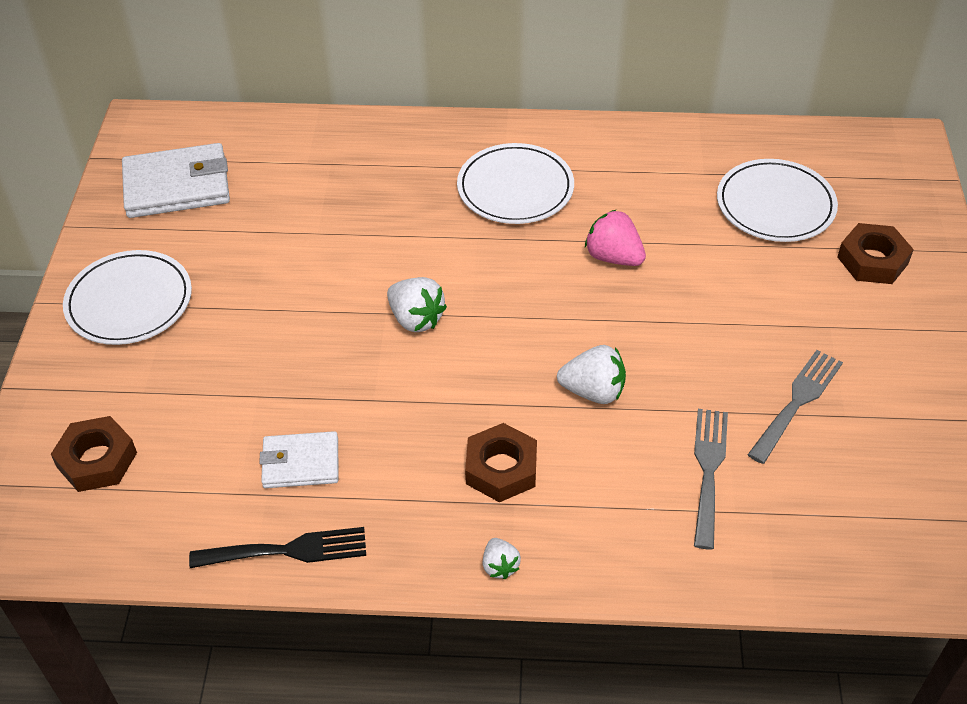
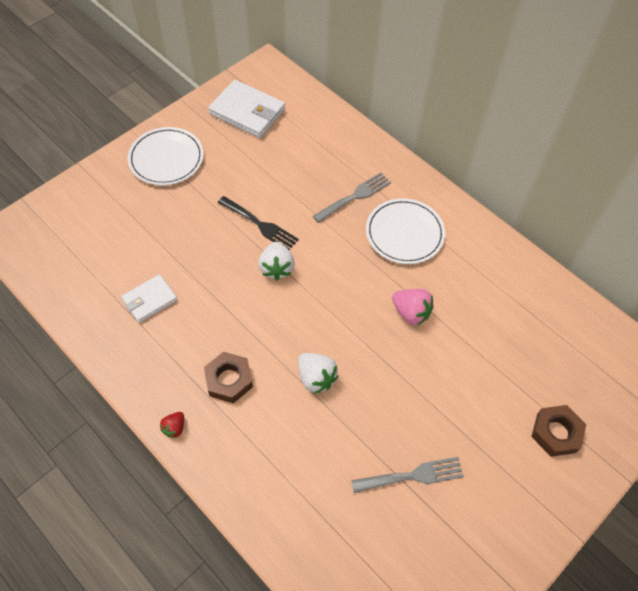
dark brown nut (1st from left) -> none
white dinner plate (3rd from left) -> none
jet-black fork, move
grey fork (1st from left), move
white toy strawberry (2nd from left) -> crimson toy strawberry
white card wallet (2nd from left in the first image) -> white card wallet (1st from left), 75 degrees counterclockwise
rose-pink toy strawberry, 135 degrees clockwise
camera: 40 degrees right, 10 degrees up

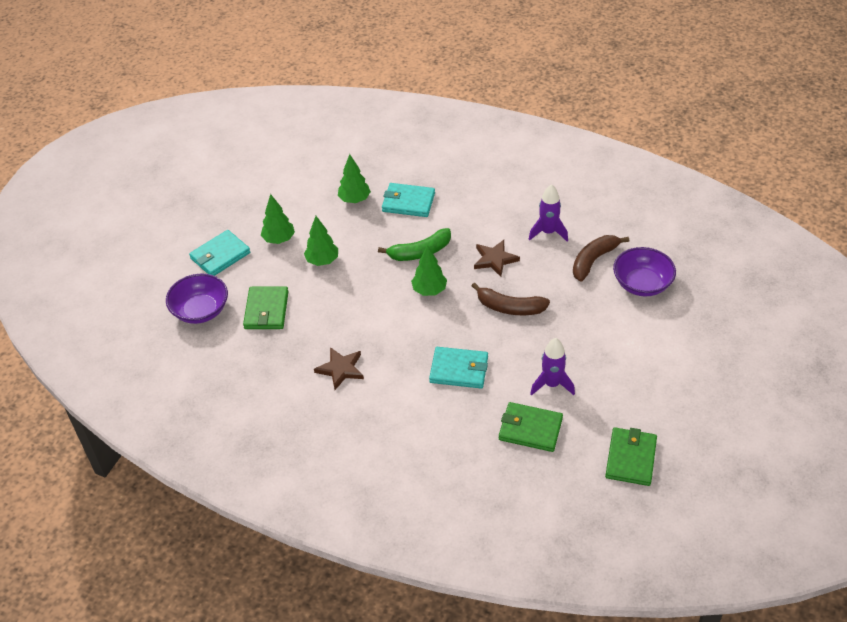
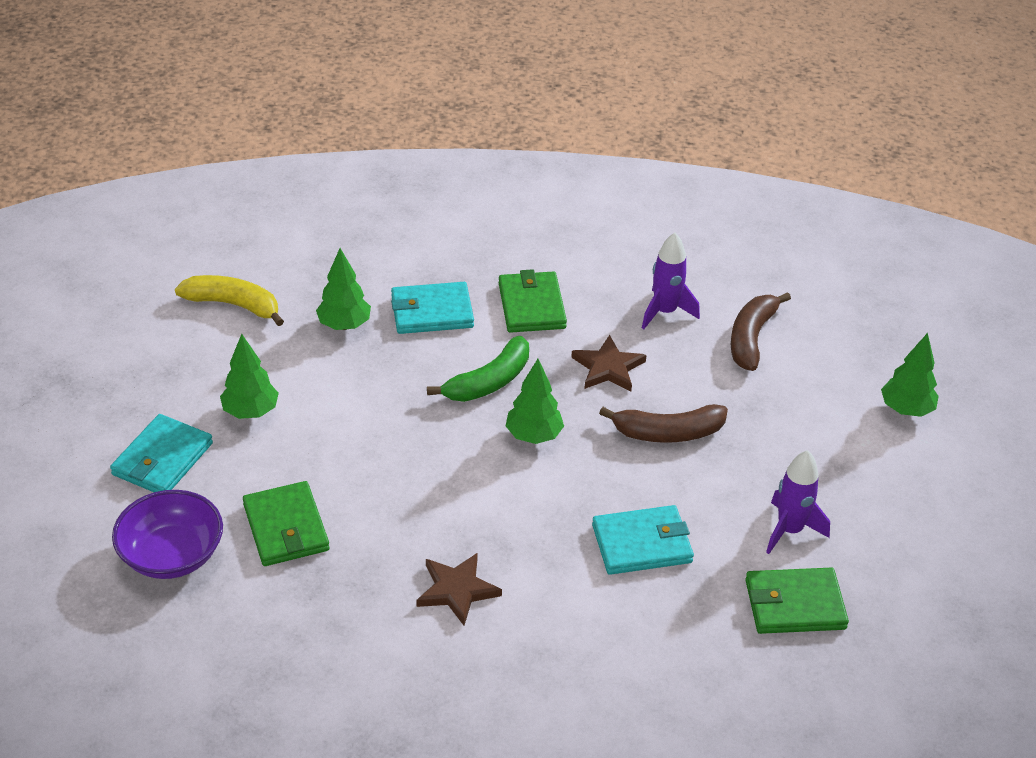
violet deep dish (2nd from left) -> none
none -> bright yellow banana
emerald toy tree (2nd from left in the first image) -> emerald toy tree (4th from left), move
emerald card wallet (3rd from left in the first image) -> emerald card wallet (2nd from left), move
camera: 25 degrees left, 5 degrees down

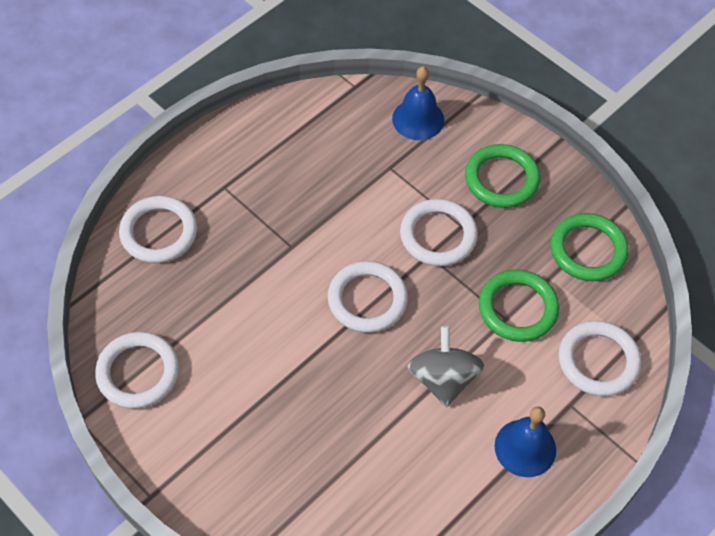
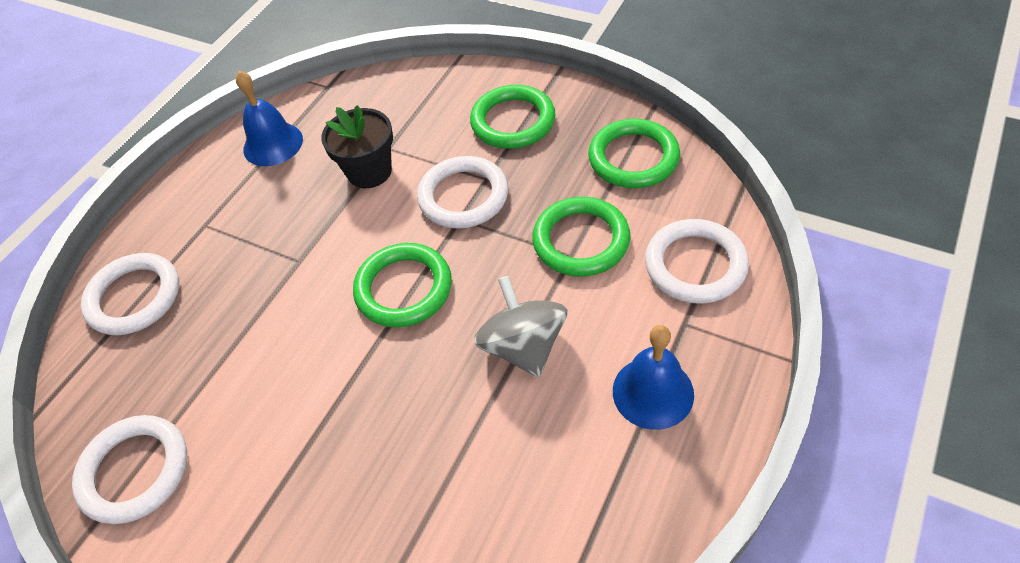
none -> jet-black flower pot
blue bell (1st from left), move
white ring (3rd from left) -> emerald ring (1st from left)
camera: 10 degrees left, 5 degrees down

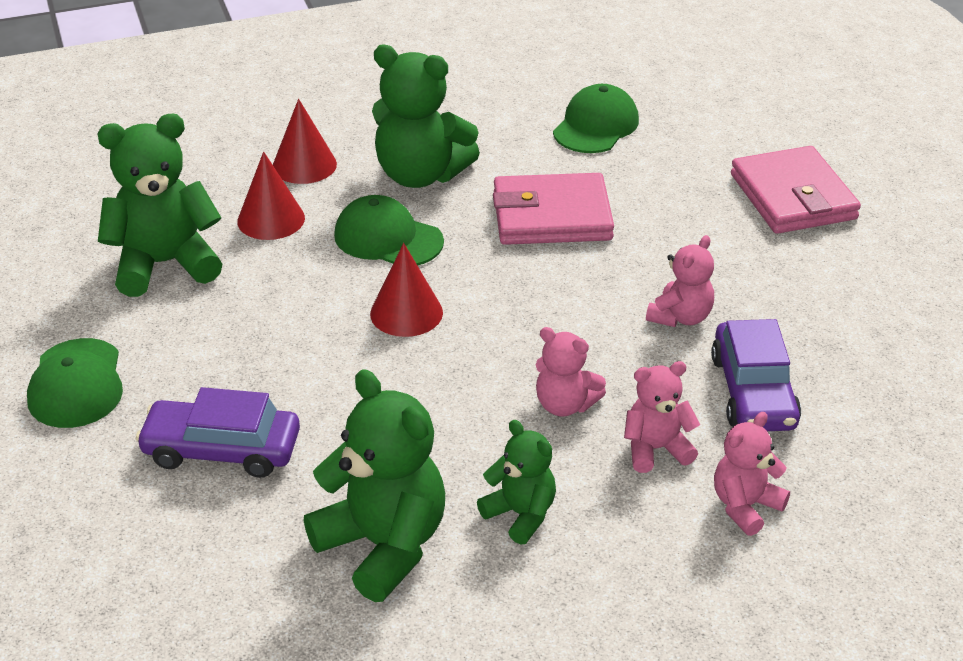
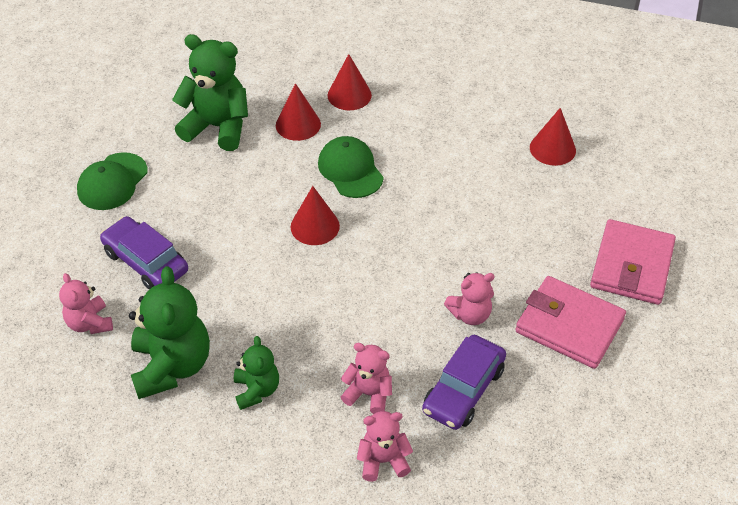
emerald teddy bear (3rd from left) -> none
rose-pink card wallet (1st from left), move
rose-pink teddy bear (1st from left), move
emerald baseball cap (3rd from left) -> crimson cone (4th from left)
camera: 35 degrees right, 10 degrees up

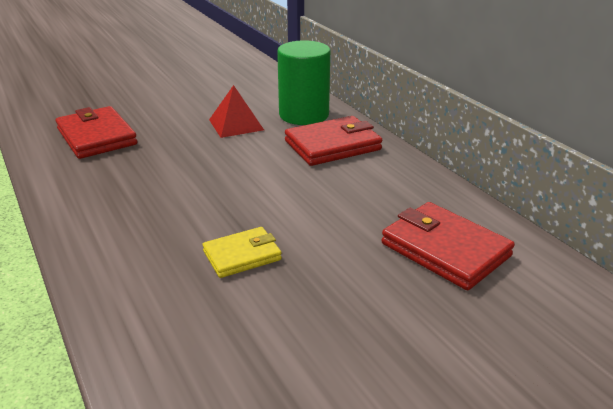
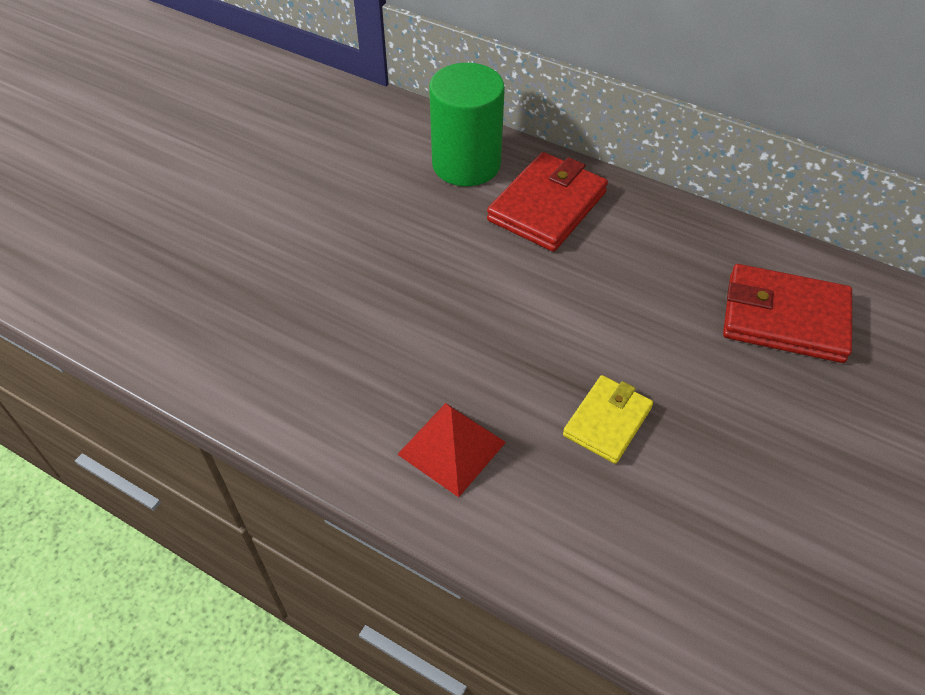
crimson card wallet (1st from left) -> none
crimson pyramid shape, move
camera: 30 degrees left, 20 degrees up

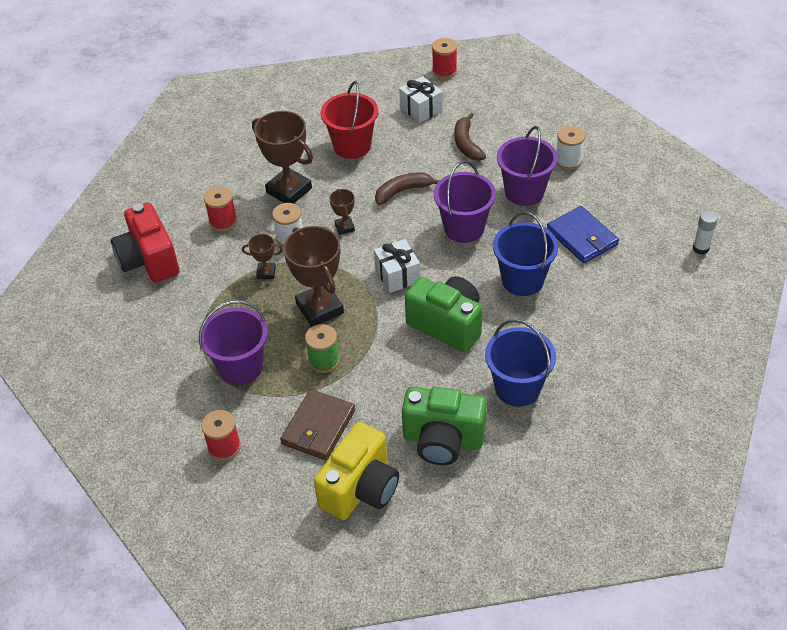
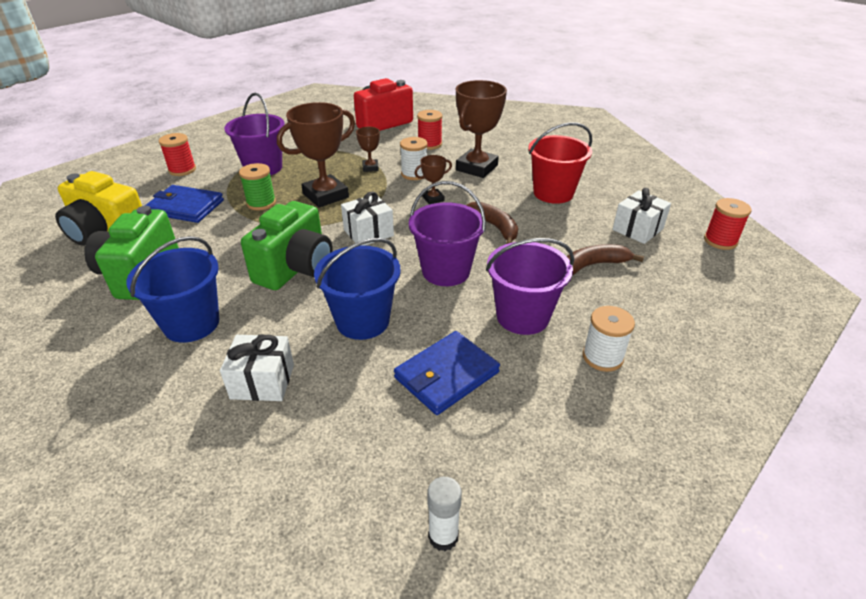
none -> white wrapped gift (1st from left)
dark brown card wallet -> blue card wallet (1st from left)
camera: 80 degrees right, 10 degrees down

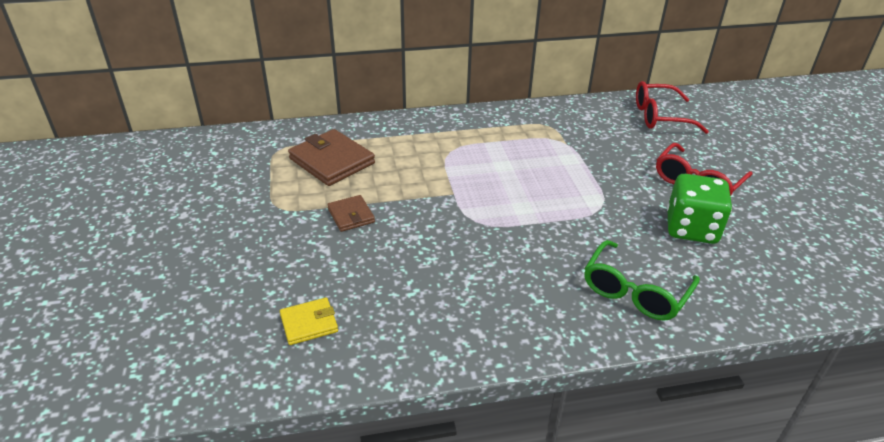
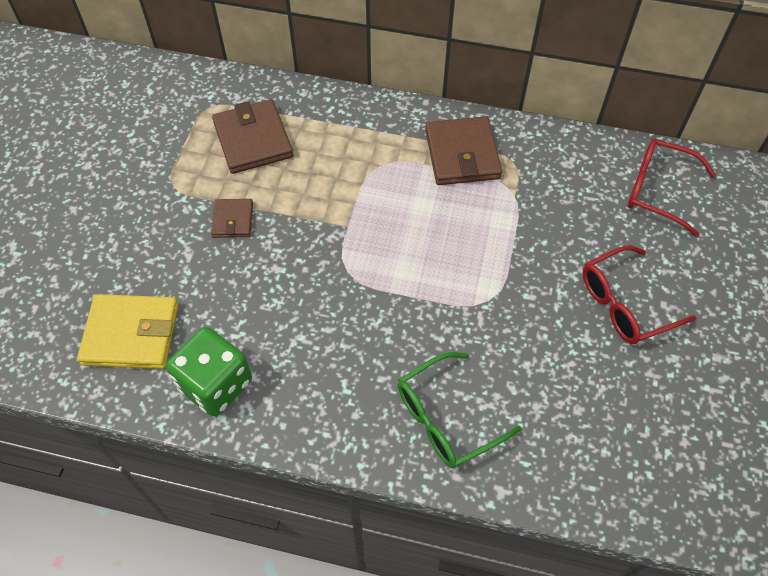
none -> dark brown card wallet (3rd from left)
emerald die, move
bright yellow card wallet, x1.80
camera: 25 degrees right, 20 degrees up

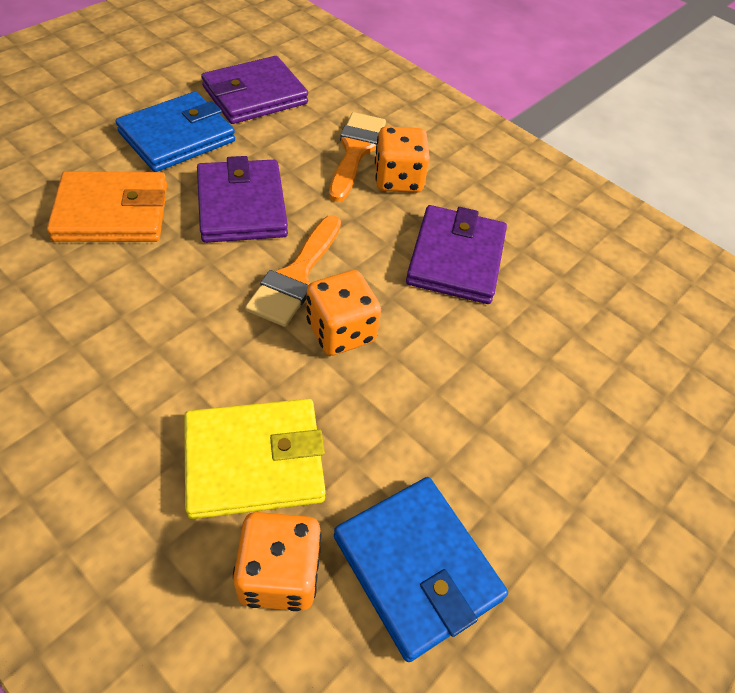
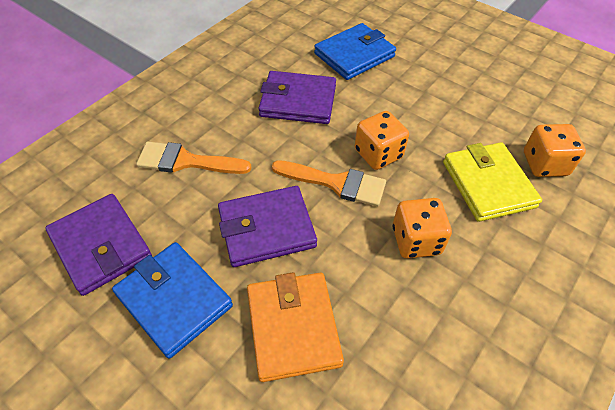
blue card wallet (2nd from left), move
bright orange die (3rd from left in the first image) -> bright orange die (2nd from left), move
camera: 90 degrees left, 0 degrees up

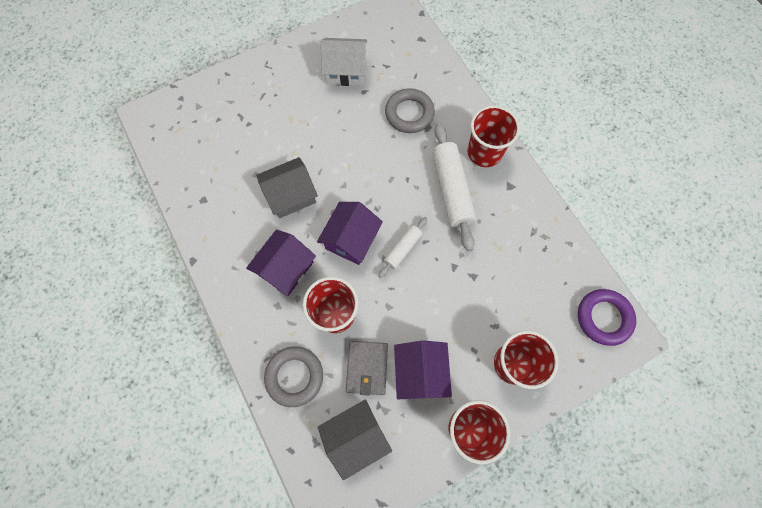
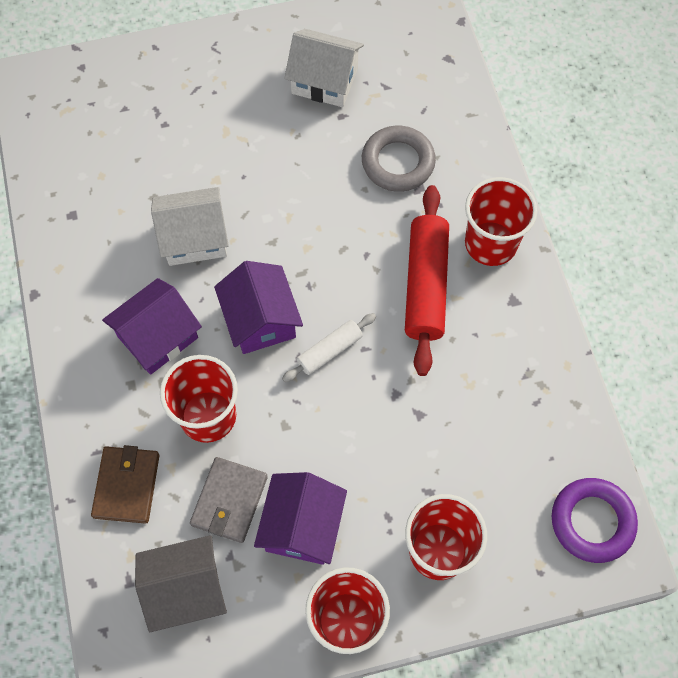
grey ring (1st from left) -> dark brown card wallet
grey toy house (1st from left) -> white toy house (1st from left)
white dough roller (2nd from left) -> crimson dough roller
violet toy house (2nd from left), 60 degrees counterclockwise
camera: 15 degrees right, 5 degrees down

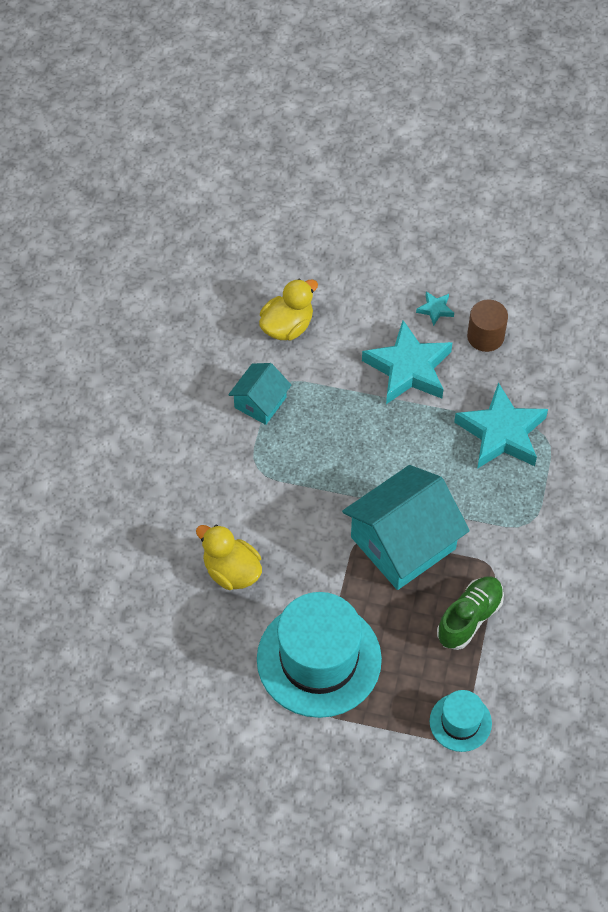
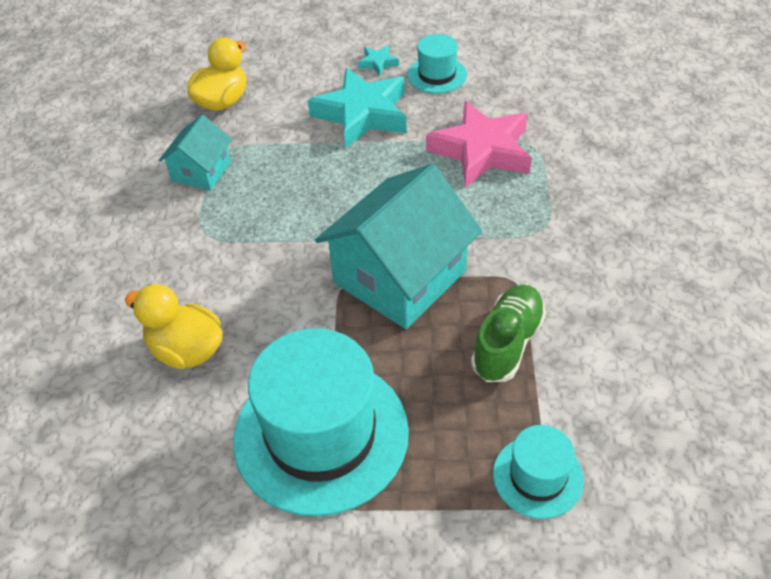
dark brown cylinder shape -> turquoise top hat (2nd from left)
turquoise star (3rd from left) -> rose-pink star
camera: 10 degrees left, 10 degrees down

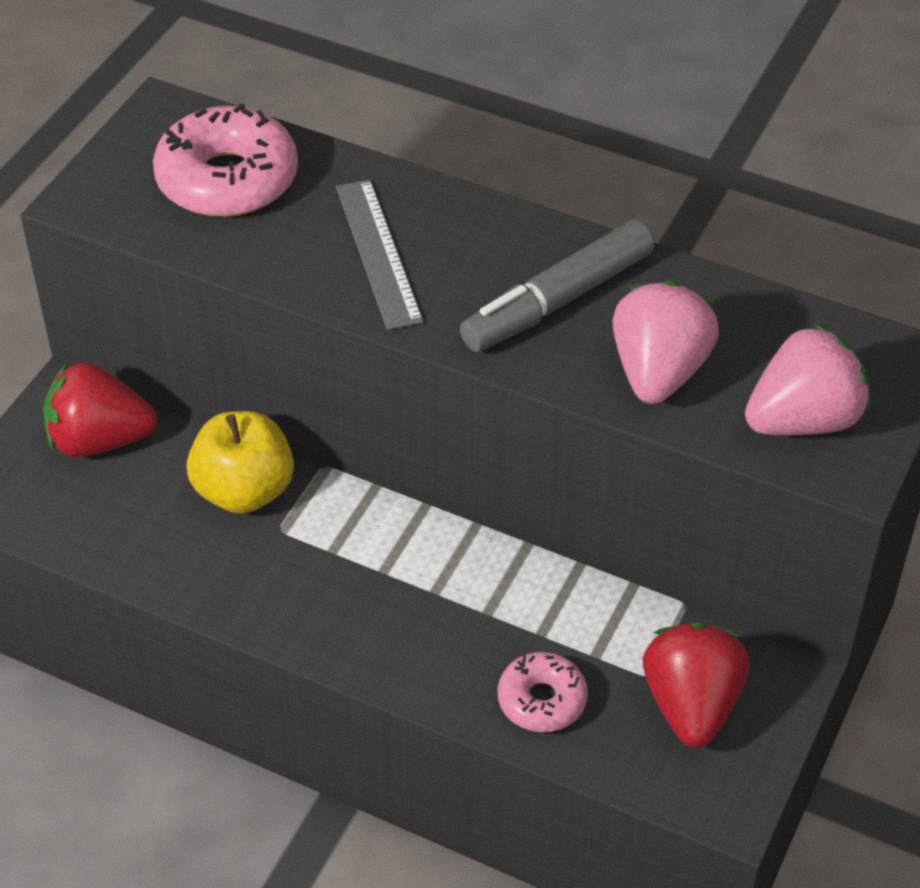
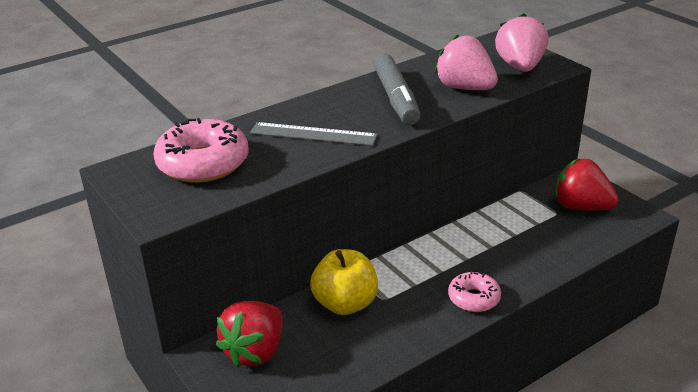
rose-pink doughnut (2nd from left), move
camera: 60 degrees left, 15 degrees down

